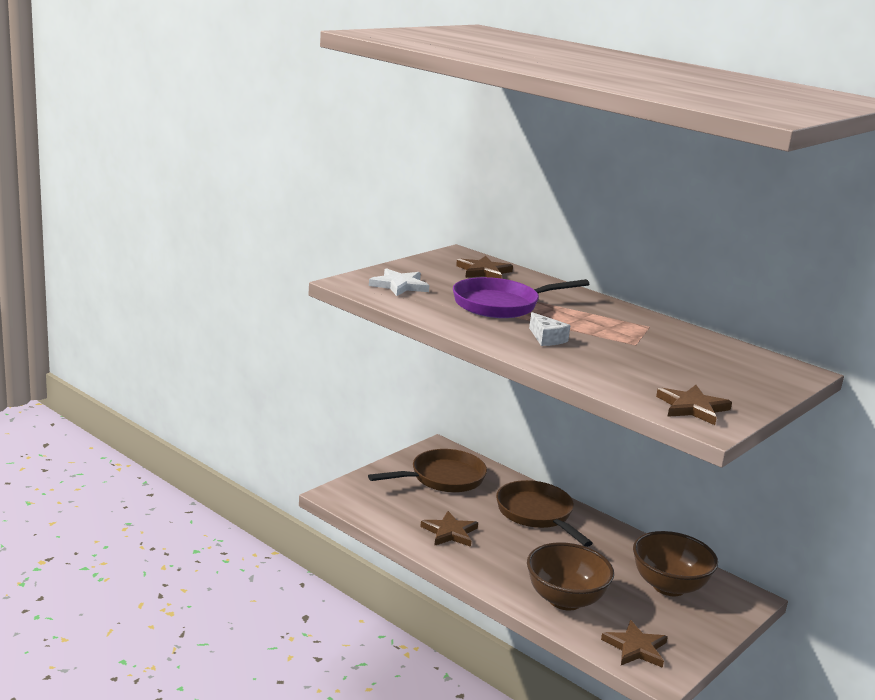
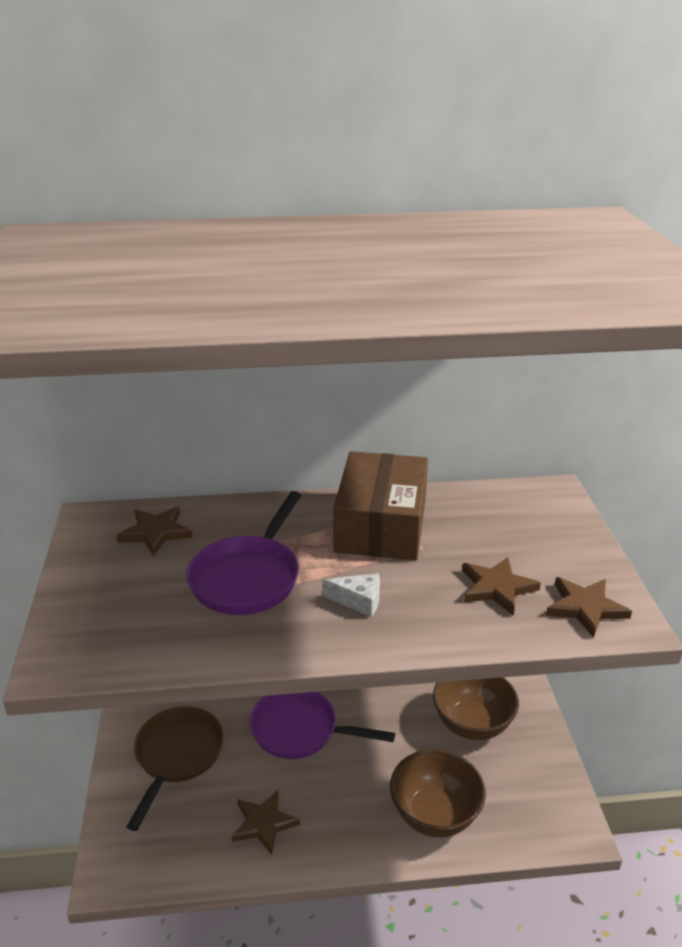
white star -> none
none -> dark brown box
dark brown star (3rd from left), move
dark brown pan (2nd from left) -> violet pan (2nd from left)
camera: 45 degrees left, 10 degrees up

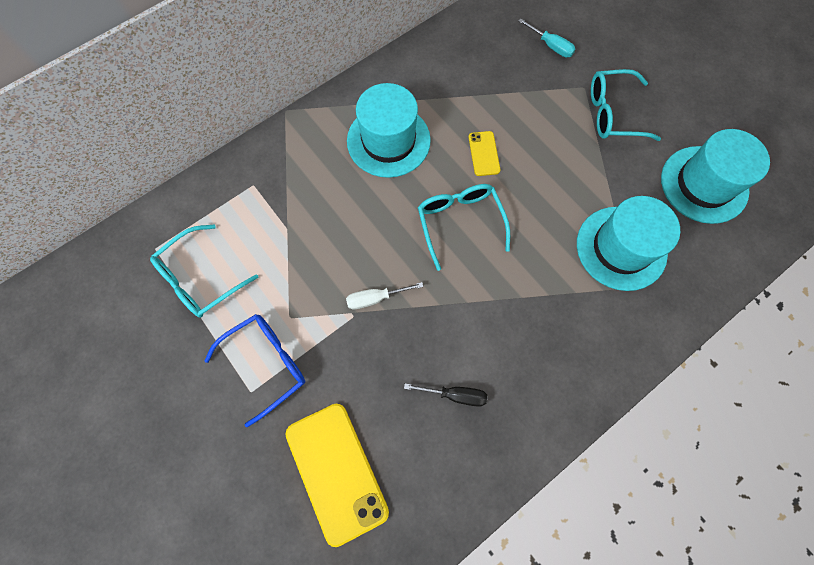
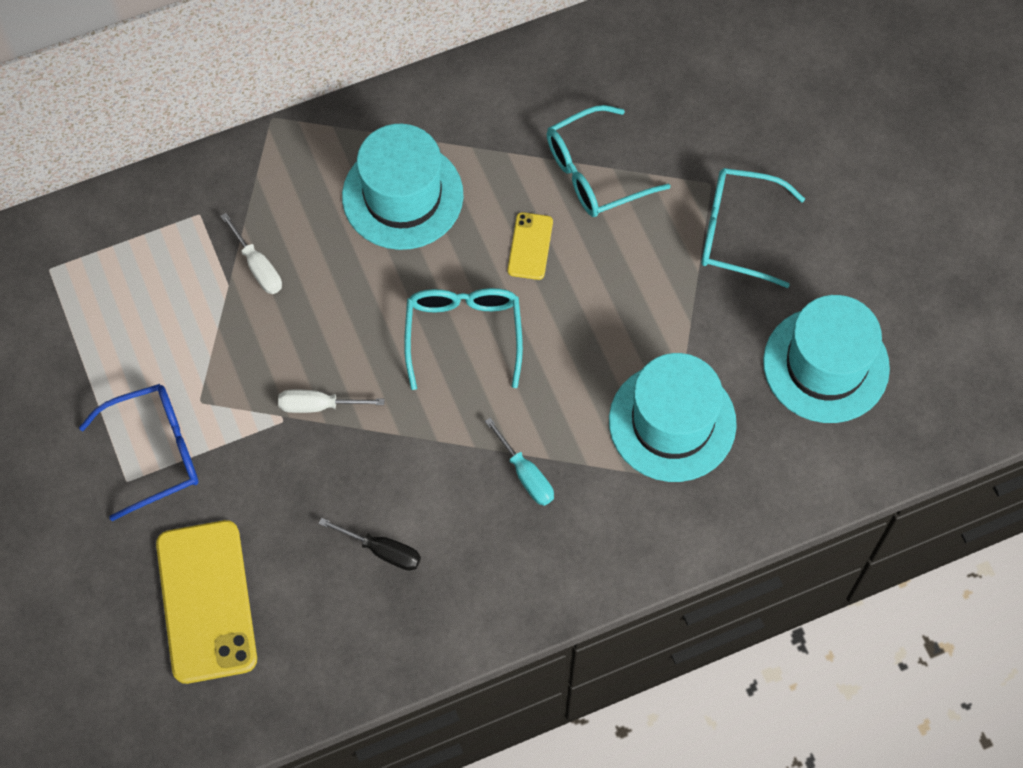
none -> white screwdriver (1st from left)
turquoise spectacles (1st from left in the first image) -> turquoise spectacles (2nd from left), move
turquoise screwdriver, move
camera: 15 degrees right, 5 degrees down

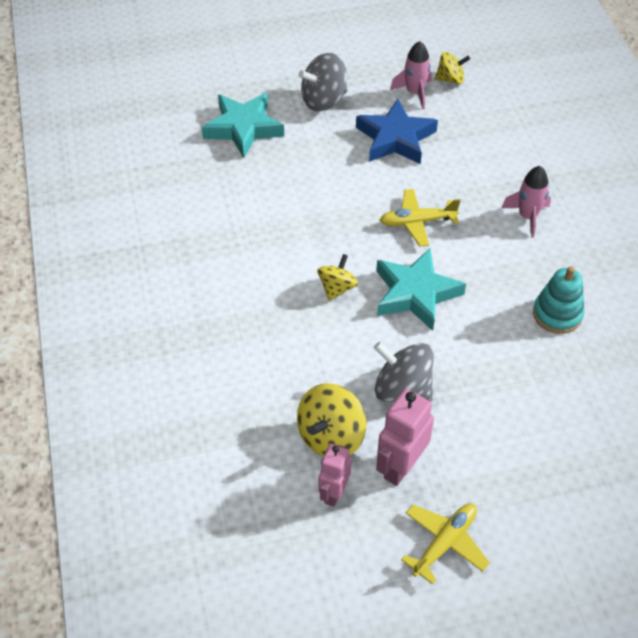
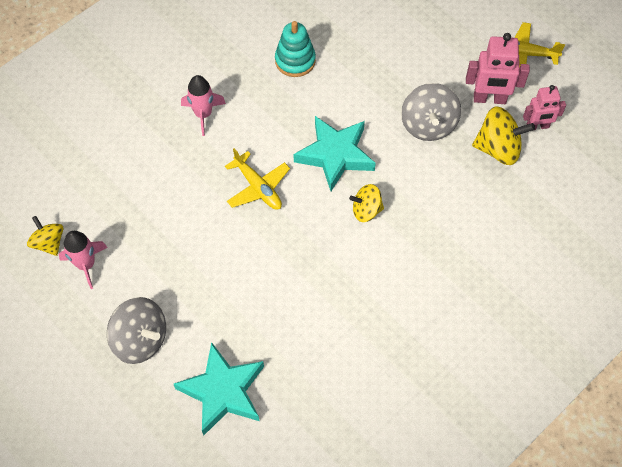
blue star -> none
camera: 120 degrees left, 10 degrees up

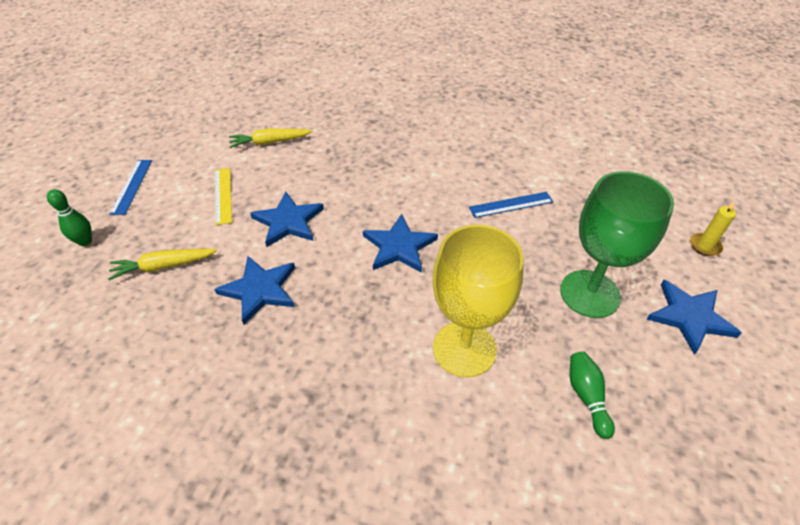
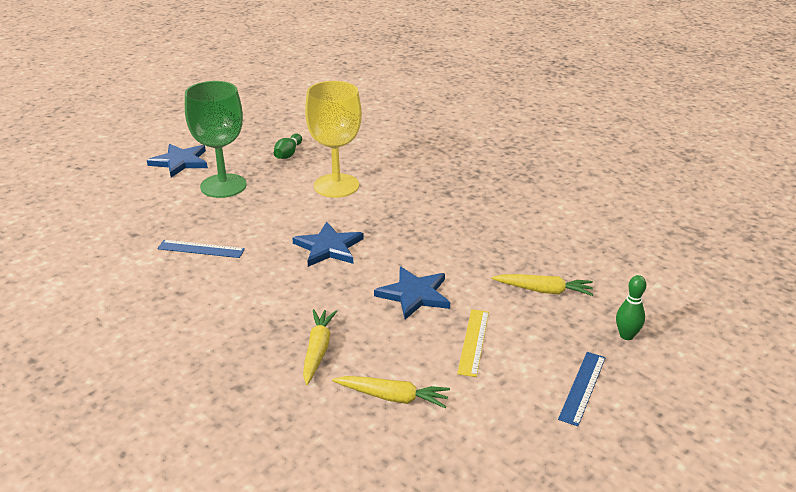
blue star (1st from left) -> none
bright yellow pillar candle -> none
none -> bright yellow toy carrot (1st from left)
camera: 155 degrees left, 15 degrees down

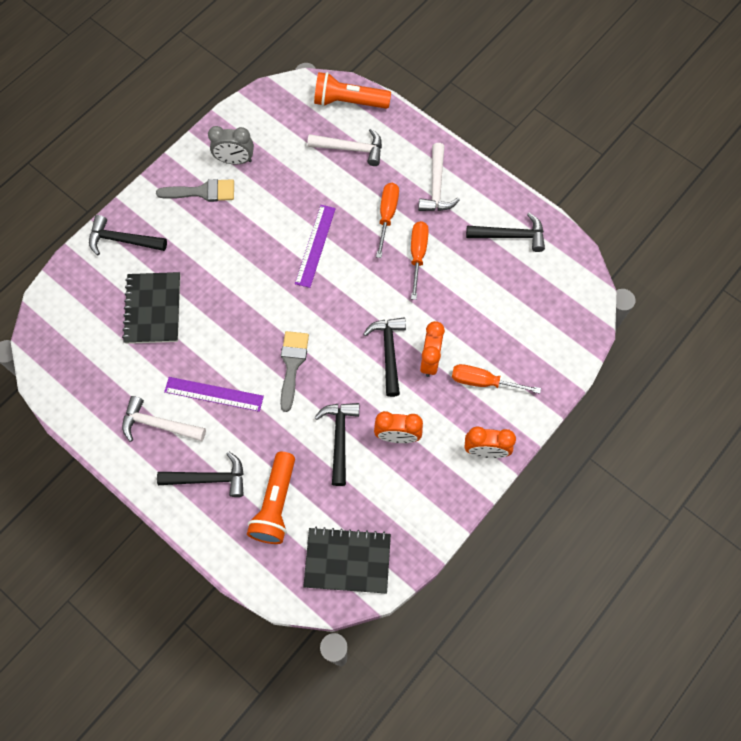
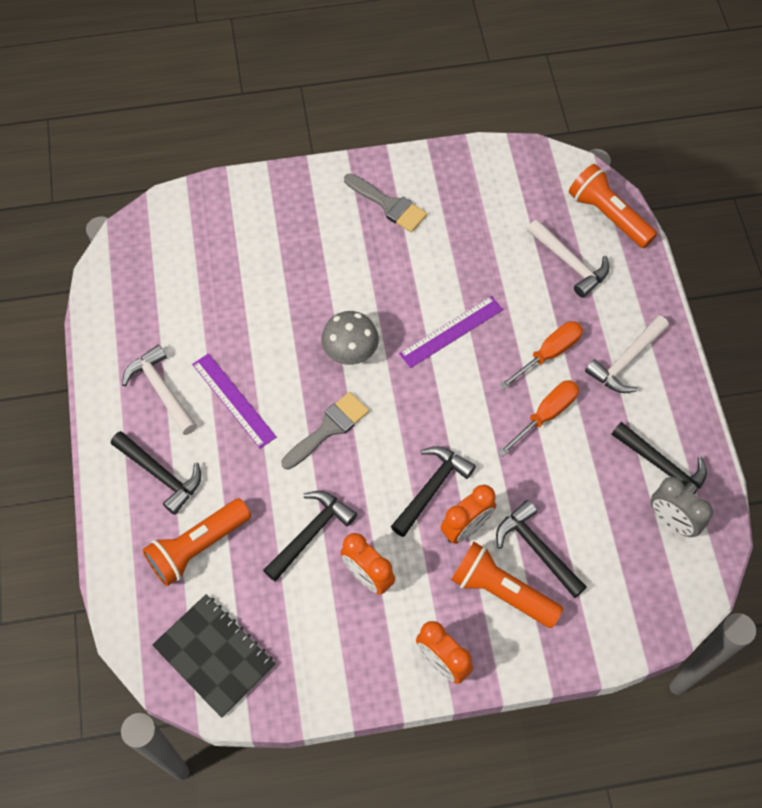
jet-black notepad (1st from left) -> none
none -> grey mushroom
jet-black hammer (1st from left in the first image) -> jet-black hammer (4th from left), move
grey bedside clock, move
bright orange screwdriver (3rd from left) -> bright orange torch (2nd from left)
camera: 40 degrees right, 5 degrees down

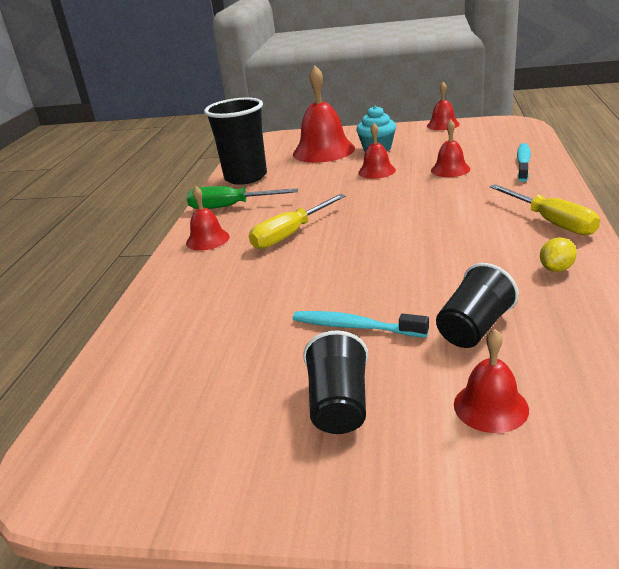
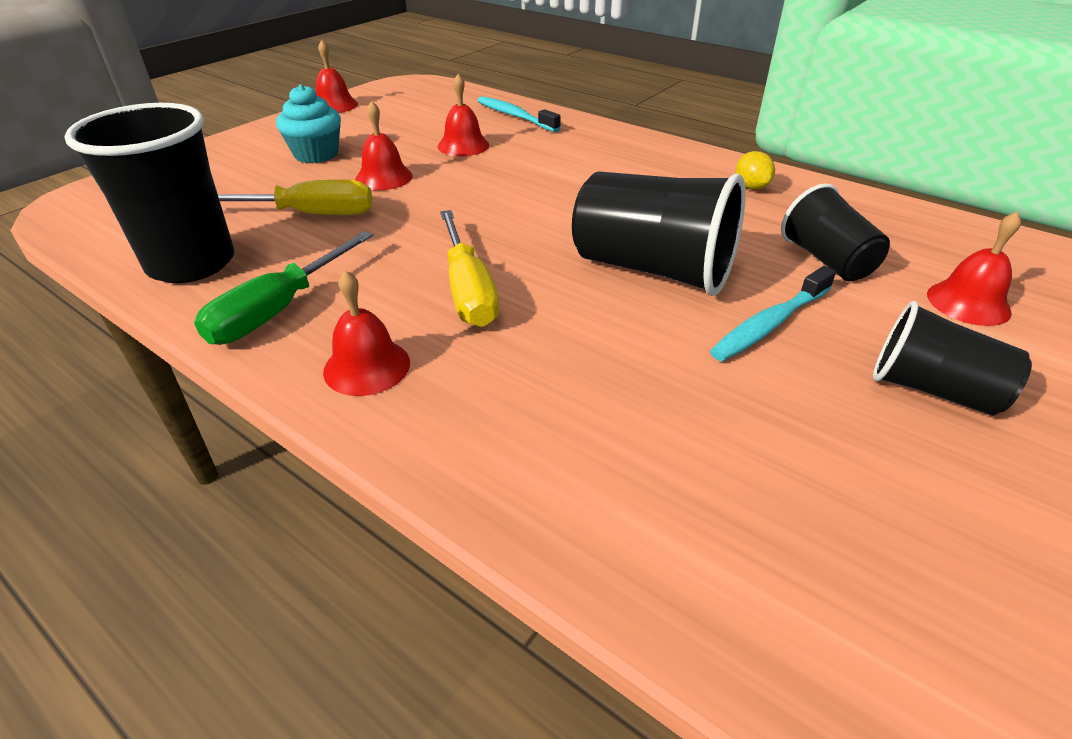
crimson bell (2nd from left) -> none
none -> jet-black cup (2nd from left)
bright yellow screwdriver (2nd from left in the first image) -> bright yellow screwdriver (1st from left), move
camera: 65 degrees left, 10 degrees up

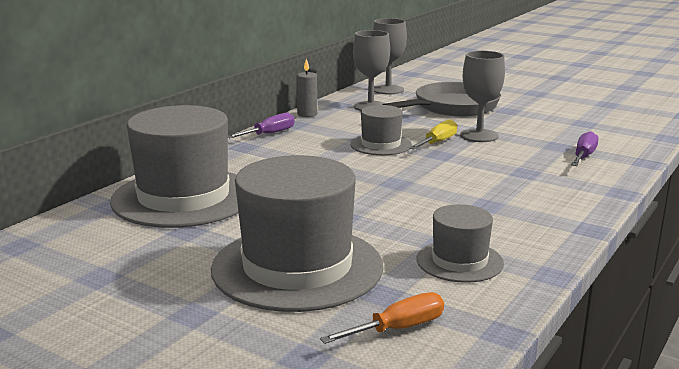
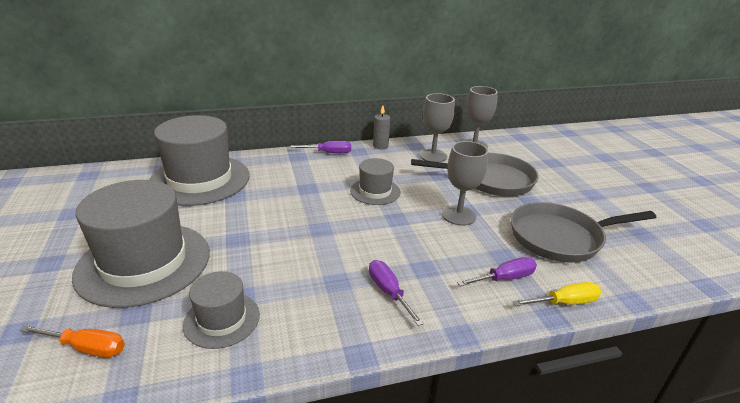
none -> violet screwdriver (2nd from left)
none -> grey pan (2nd from left)
bright yellow screwdriver, move
camera: 40 degrees right, 10 degrees up

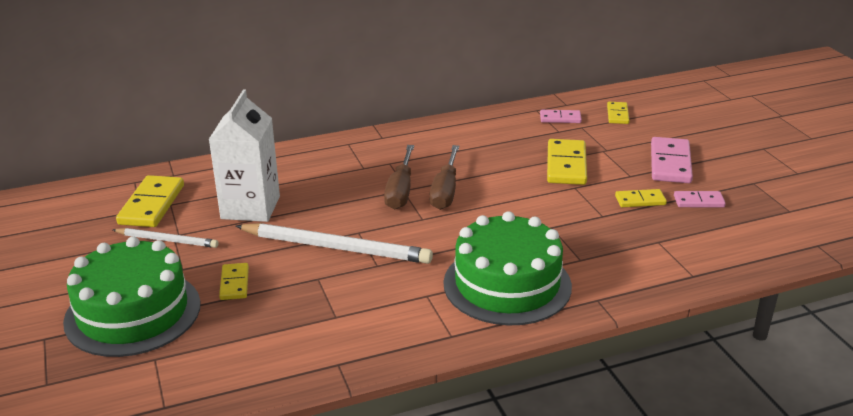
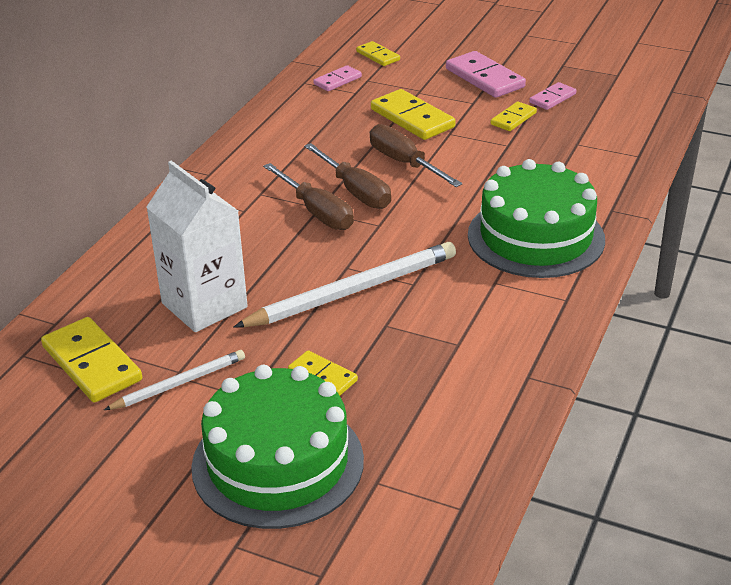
none -> dark brown screwdriver (3rd from left)
camera: 45 degrees left, 5 degrees up

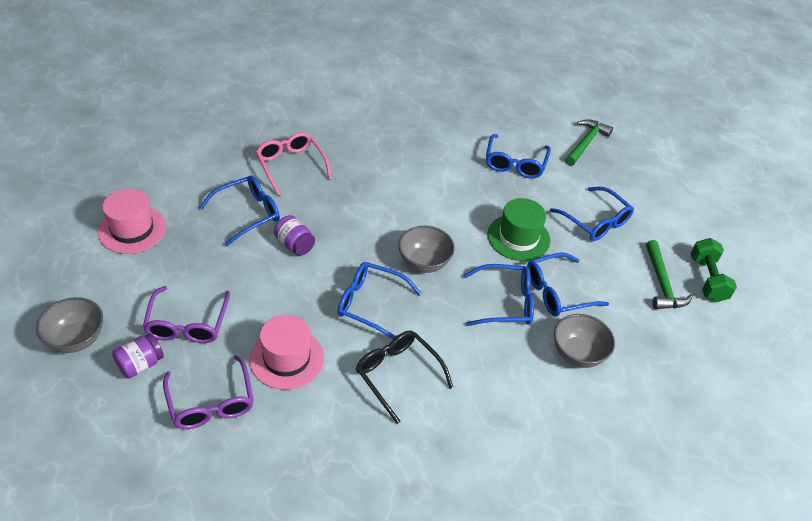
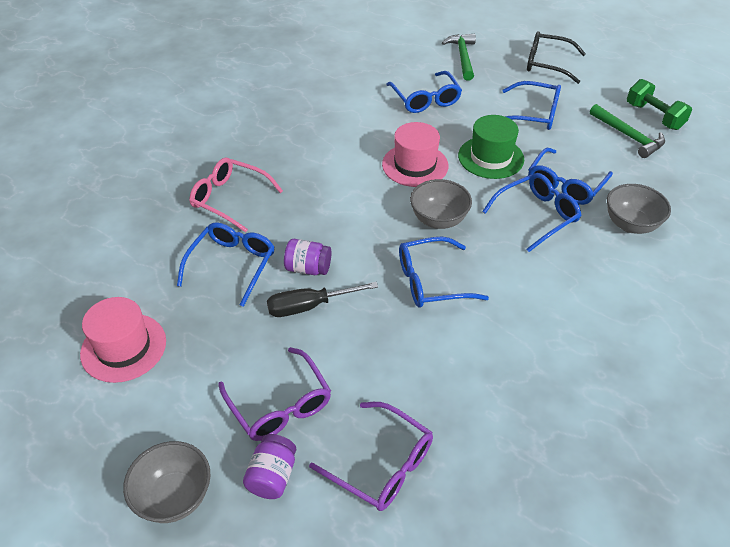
none -> jet-black screwdriver
rose-pink top hat (2nd from left), move
jet-black spectacles, move
camera: 30 degrees left, 0 degrees up

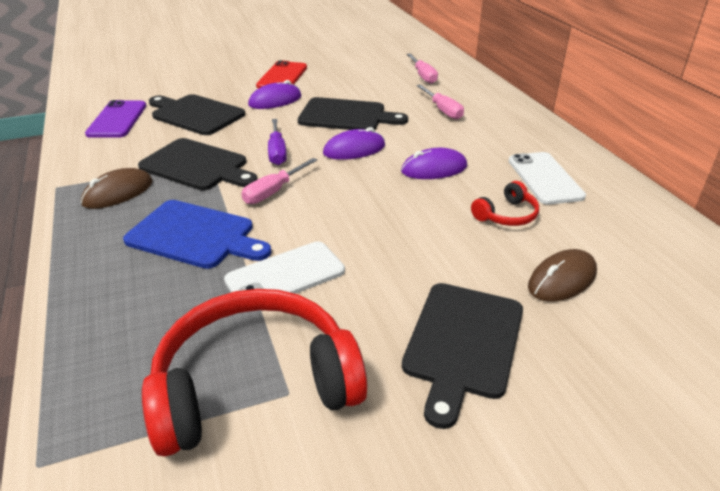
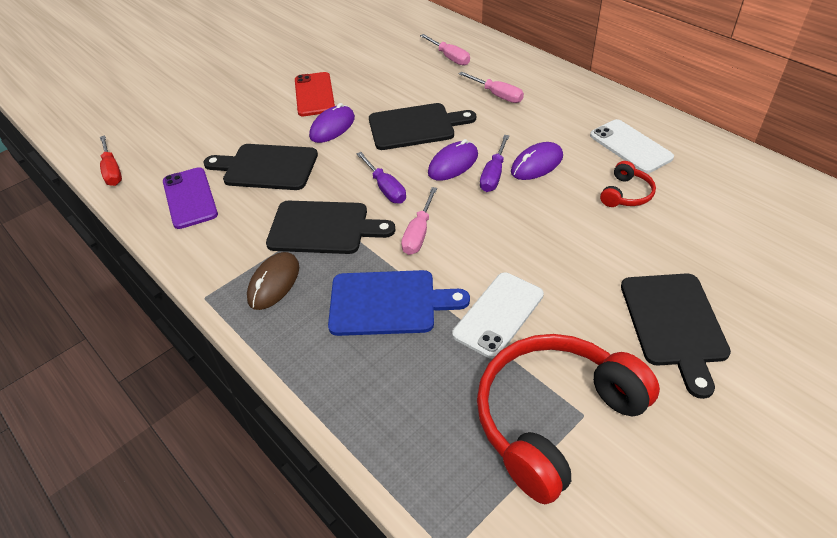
dark brown computer mouse (2nd from left) -> none
none -> crimson screwdriver
none -> violet screwdriver (2nd from left)
camera: 20 degrees left, 10 degrees up

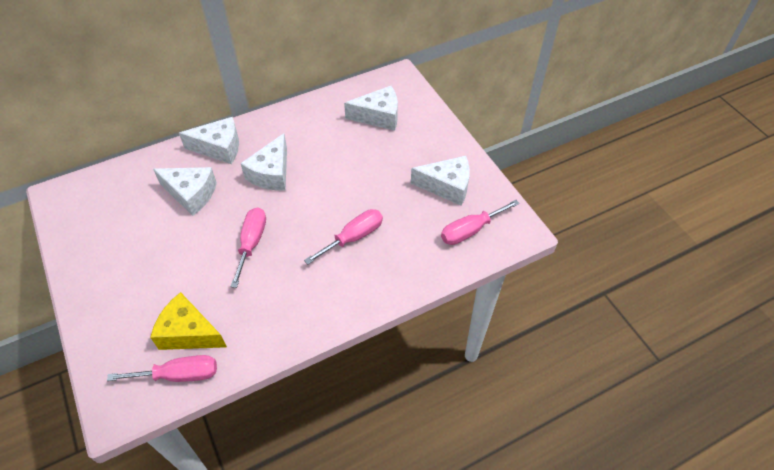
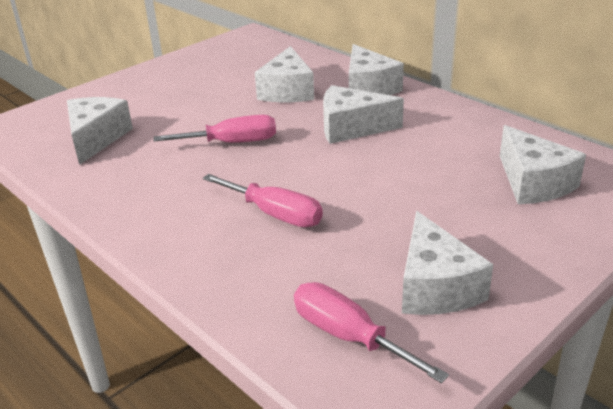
rose-pink screwdriver (1st from left) -> none
bright yellow cheese -> white cheese (1st from left)
camera: 75 degrees right, 20 degrees down

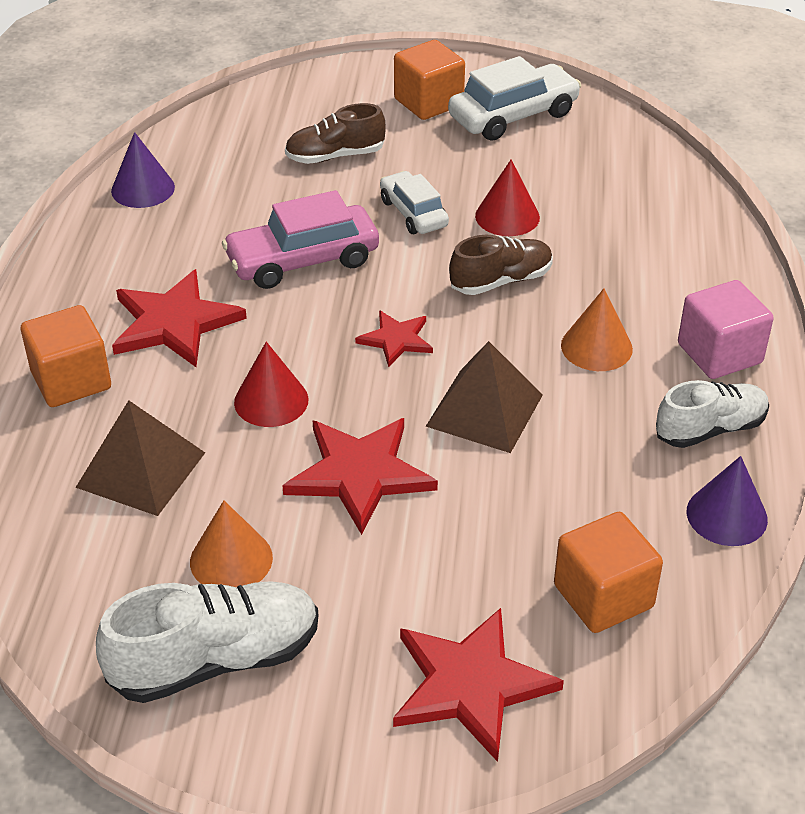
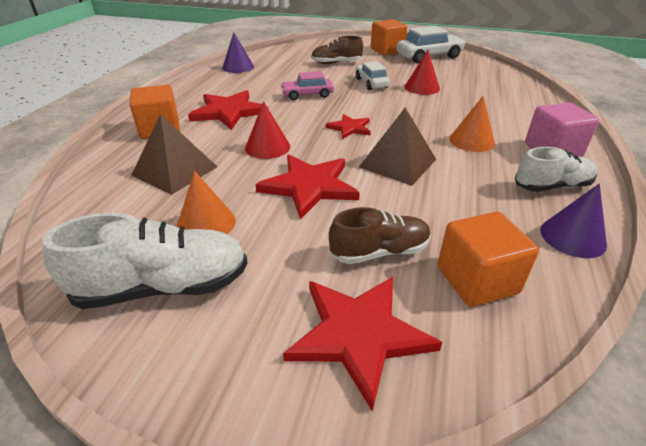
dark brown shoe (2nd from left), move
rose-pink car, x0.63
camera: 10 degrees right, 5 degrees down

